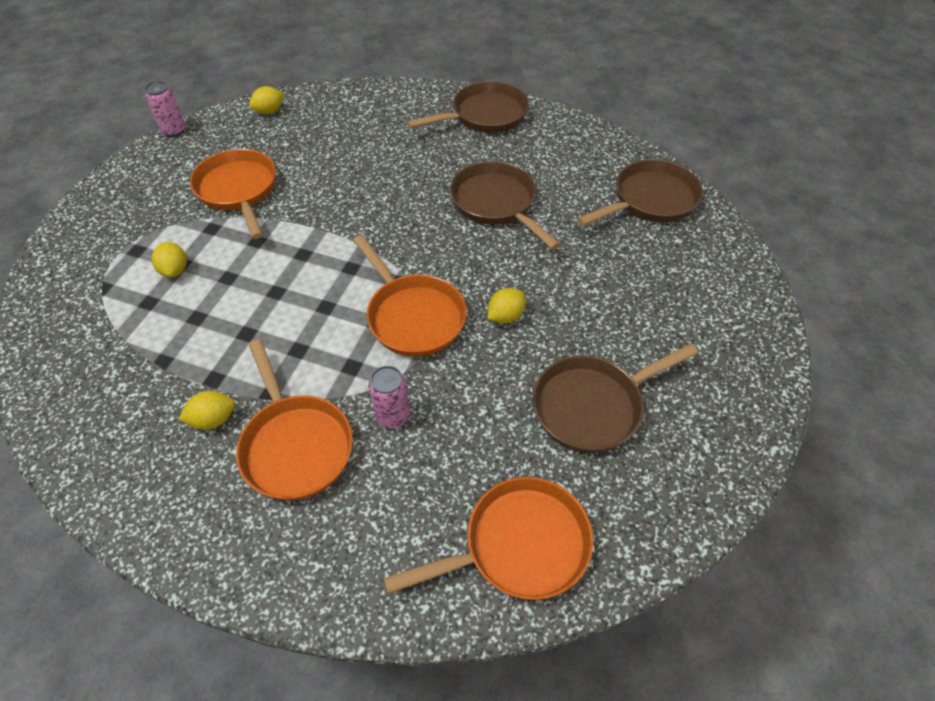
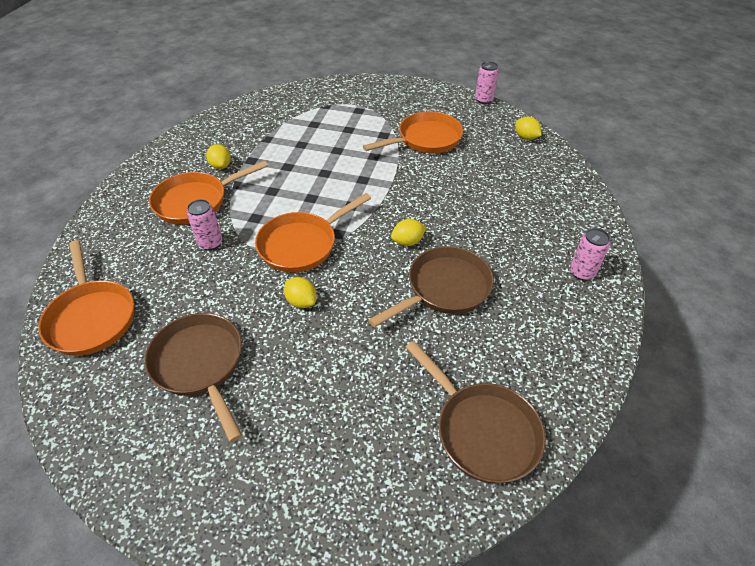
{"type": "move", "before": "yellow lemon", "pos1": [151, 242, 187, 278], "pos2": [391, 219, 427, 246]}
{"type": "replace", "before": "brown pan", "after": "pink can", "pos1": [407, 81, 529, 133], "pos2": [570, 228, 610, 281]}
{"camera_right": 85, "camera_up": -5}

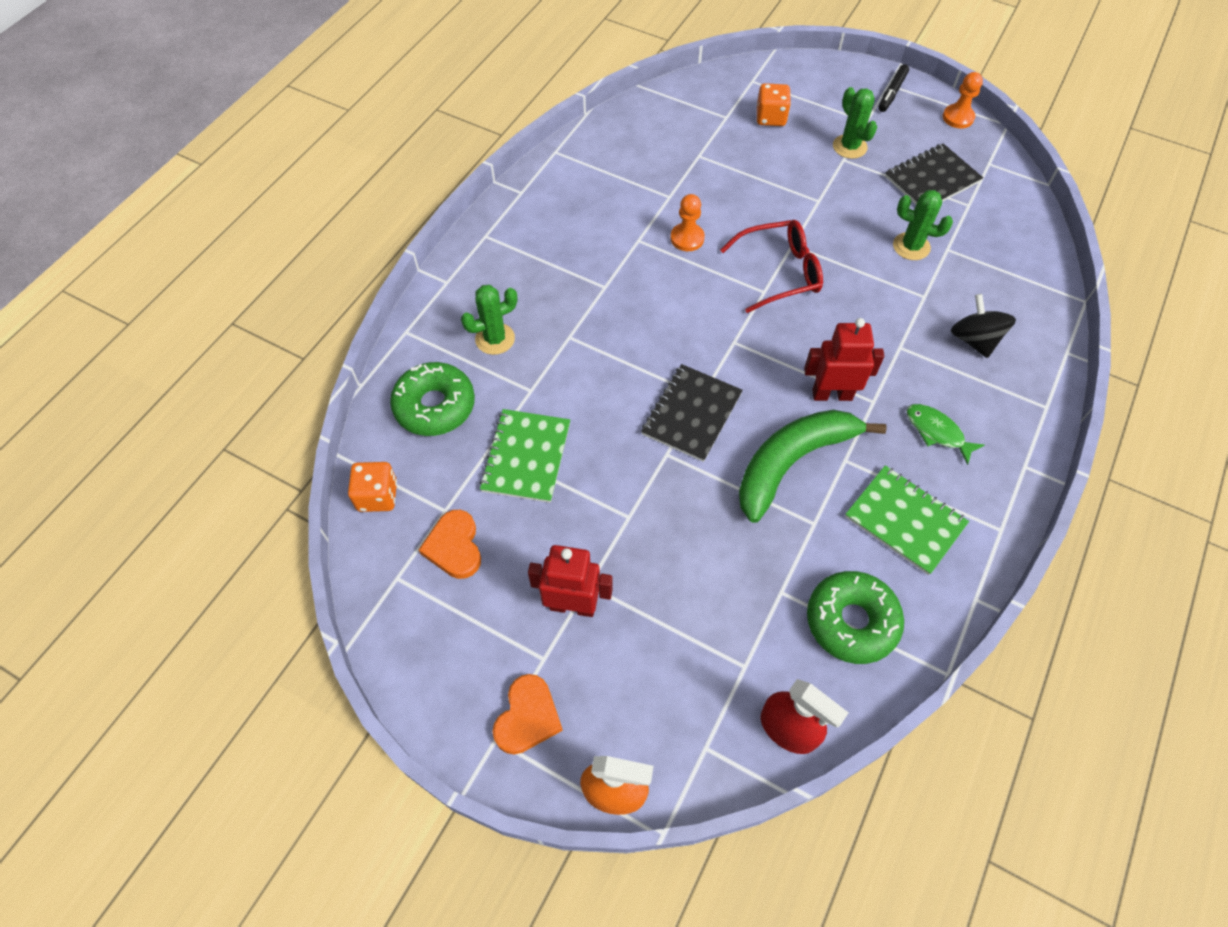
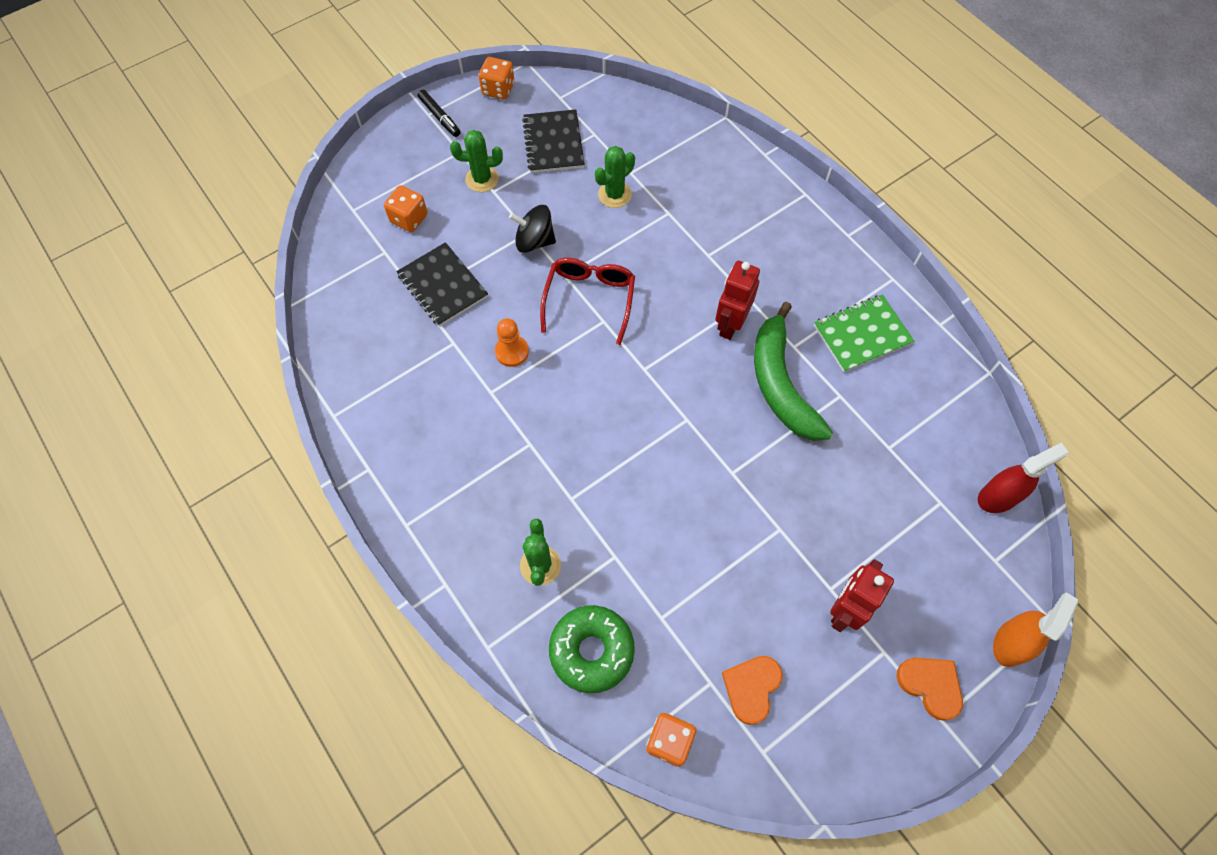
{"type": "move", "before": "black notebook", "pos1": [641, 364, 743, 462], "pos2": [396, 242, 488, 327]}
{"type": "replace", "before": "orange pawn", "after": "orange dice", "pos1": [943, 72, 983, 129], "pos2": [479, 57, 515, 100]}
{"type": "move", "before": "black spinning top", "pos1": [951, 294, 1016, 358], "pos2": [509, 205, 556, 253]}
{"type": "rotate", "before": "orange heart", "pos1": [419, 510, 481, 579], "pos2": [722, 656, 783, 725], "turn": 105}
{"type": "delete", "before": "green notebook", "pos1": [479, 409, 570, 503]}
{"type": "delete", "before": "green donut", "pos1": [807, 571, 904, 664]}
{"type": "delete", "before": "green fish", "pos1": [907, 404, 985, 465]}
{"camera_right": -65, "camera_up": 5}

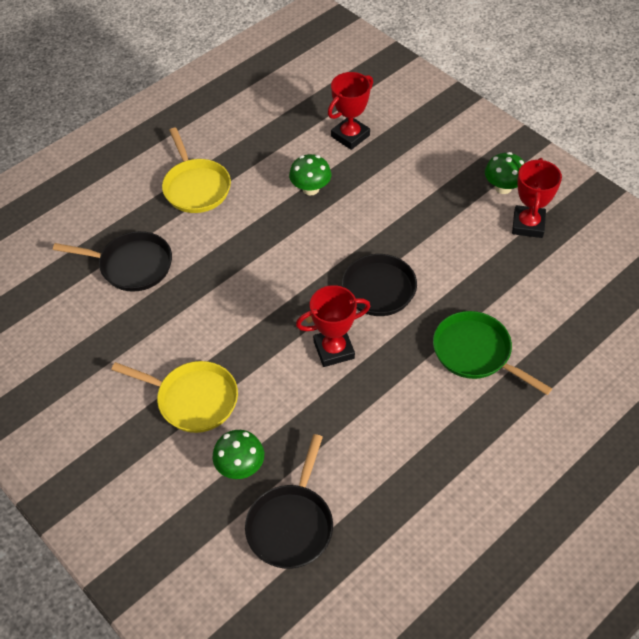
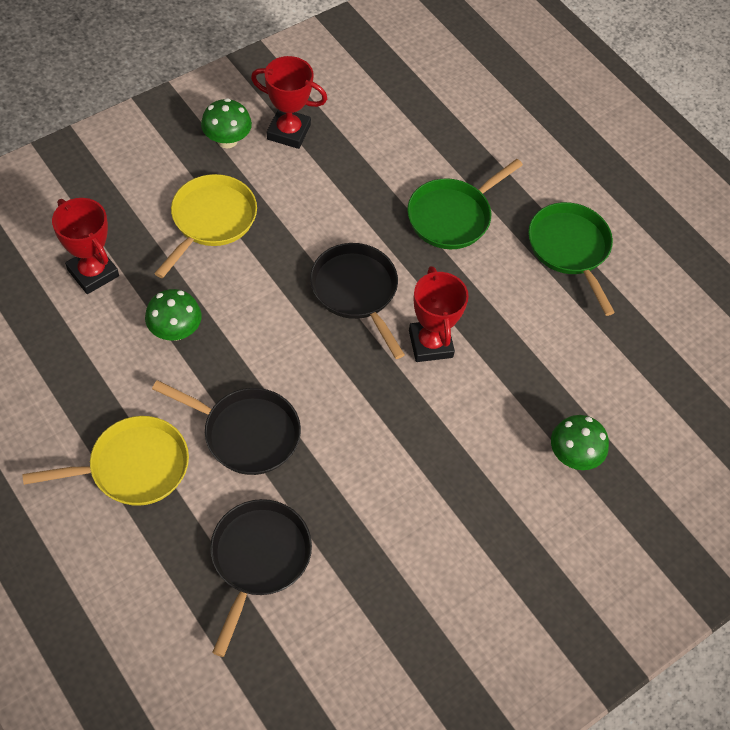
{"type": "move", "before": "black pan", "pos1": [245, 434, 333, 569], "pos2": [152, 380, 301, 475]}
{"type": "move", "before": "yellow pan", "pos1": [111, 361, 238, 433], "pos2": [154, 174, 257, 278]}
{"type": "insert", "after": "green pan", "pos2": [528, 202, 615, 316]}
{"camera_right": -90, "camera_up": 5}

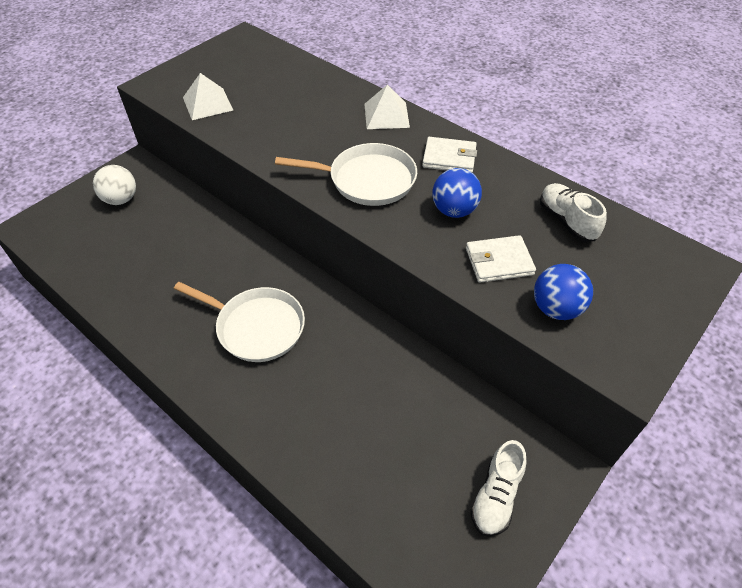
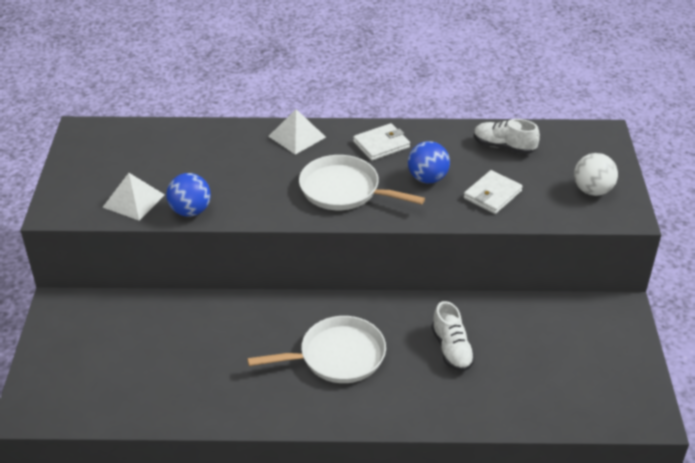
{"type": "move", "before": "blue ball", "pos1": [534, 264, 593, 320], "pos2": [166, 173, 211, 217]}
{"type": "rotate", "before": "white pan", "pos1": [275, 143, 417, 206], "pos2": [299, 155, 425, 210], "turn": -120}
{"type": "move", "before": "white shoe", "pos1": [470, 440, 527, 537], "pos2": [431, 301, 475, 372]}
{"type": "move", "before": "white ball", "pos1": [93, 165, 136, 205], "pos2": [574, 153, 618, 196]}
{"camera_right": -40, "camera_up": -10}

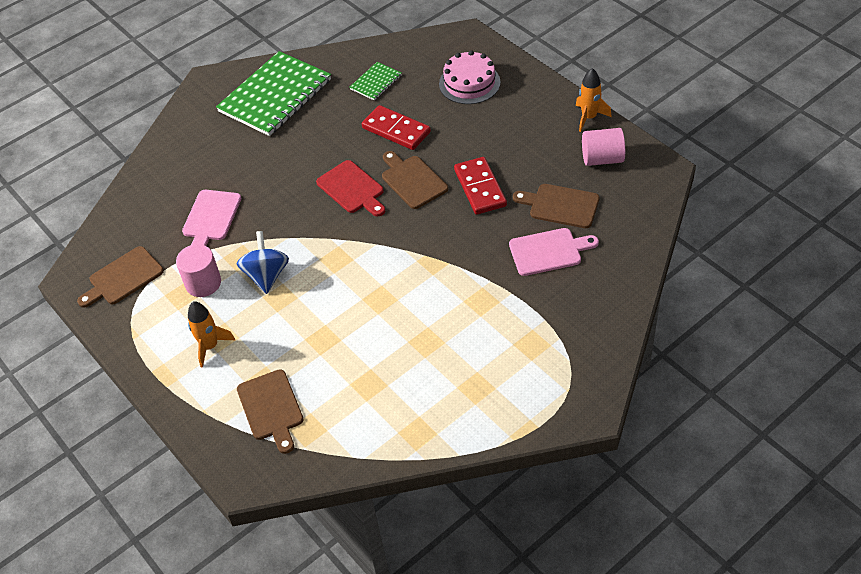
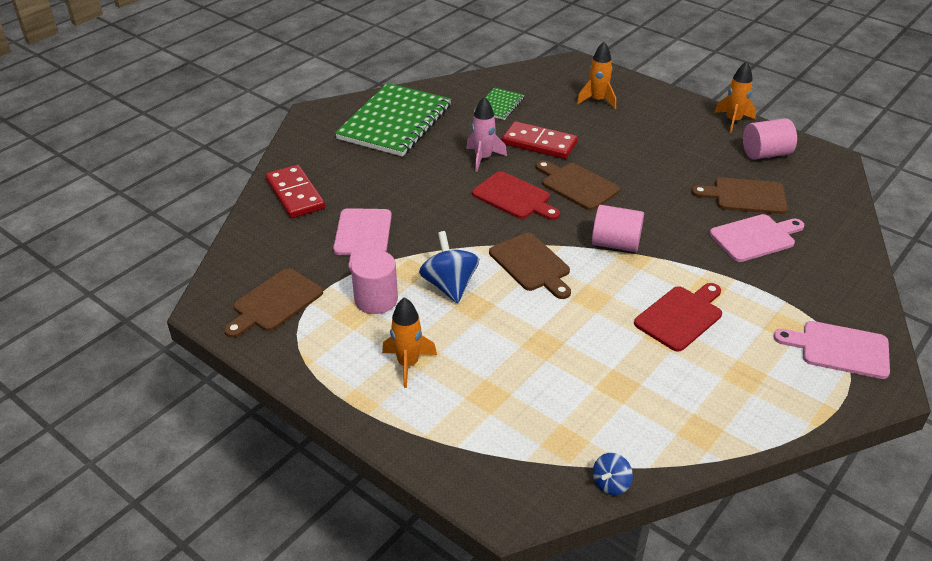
{"type": "move", "before": "red domino", "pos1": [454, 157, 507, 215], "pos2": [265, 165, 325, 218]}
{"type": "insert", "after": "pink rocket", "pos2": [466, 97, 507, 172]}
{"type": "move", "before": "brown cutting board", "pos1": [237, 369, 304, 454], "pos2": [489, 233, 571, 299]}
{"type": "replace", "before": "pink cake", "after": "orange rocket", "pos1": [439, 50, 501, 104], "pos2": [577, 42, 616, 109]}
{"type": "insert", "after": "pink cylinder", "pos2": [592, 205, 644, 252]}
{"type": "insert", "after": "blue spinning top", "pos2": [593, 453, 633, 495]}
{"type": "insert", "after": "red cutting board", "pos2": [634, 283, 722, 352]}
{"type": "insert", "after": "pink cutting board", "pos2": [773, 321, 890, 379]}
{"camera_right": -15, "camera_up": -10}

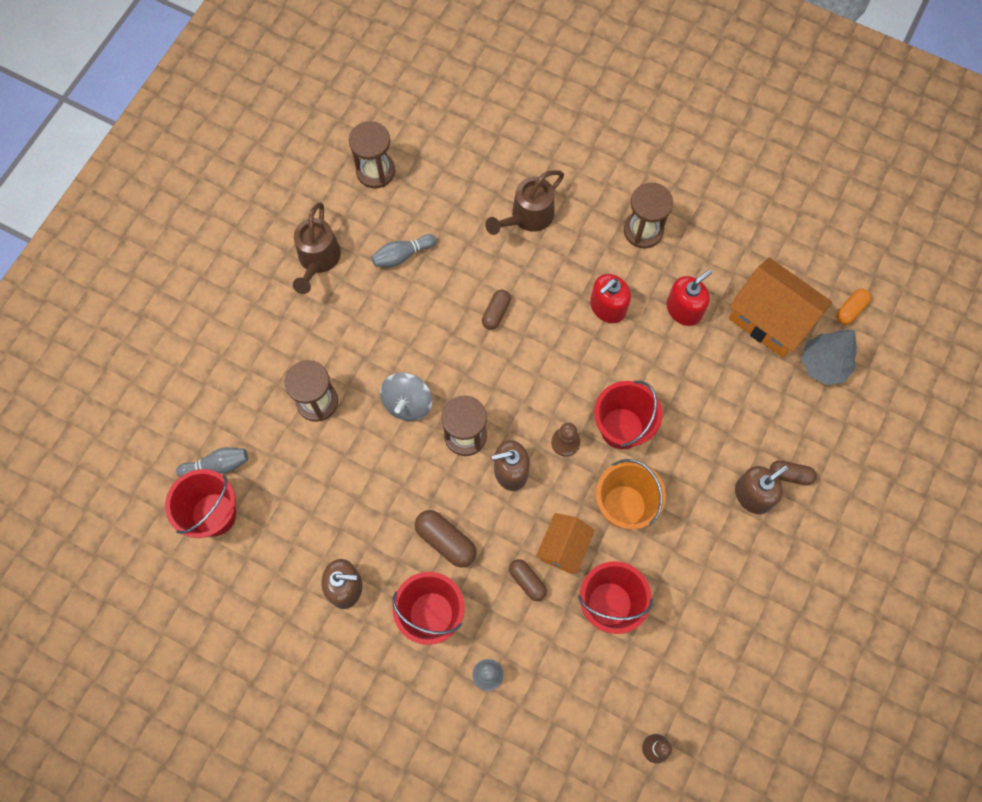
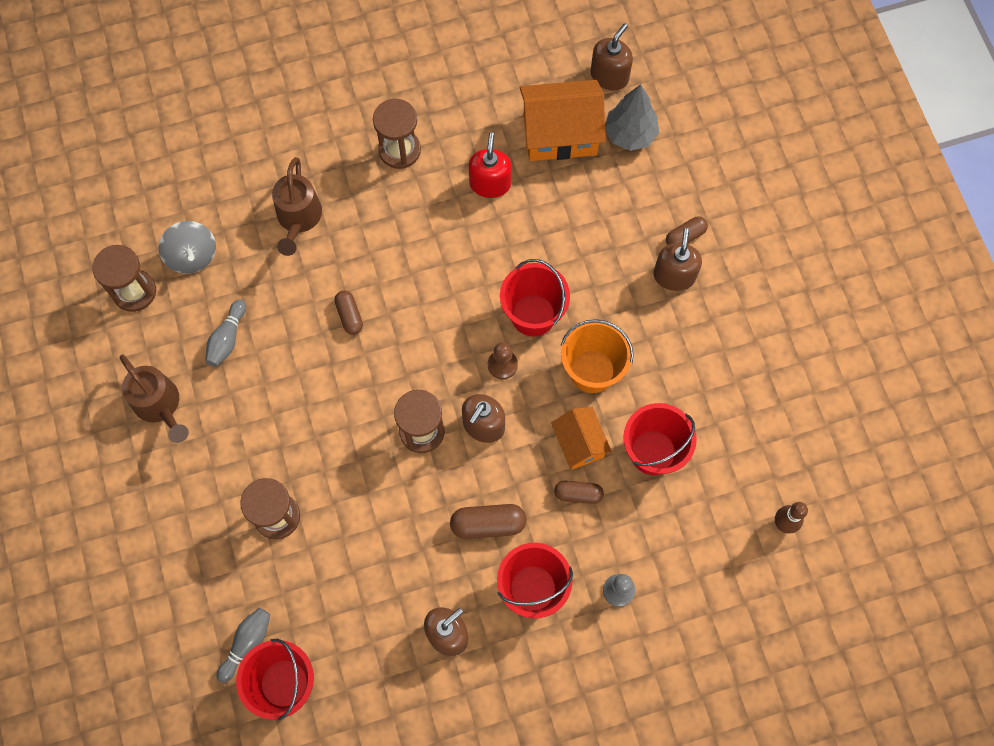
{"type": "move", "before": "grey spinning top", "pos1": [380, 373, 432, 421], "pos2": [158, 221, 216, 274]}
{"type": "replace", "before": "orange capsule", "after": "brown soap dispenser", "pos1": [836, 289, 871, 324], "pos2": [591, 23, 633, 91]}
{"type": "delete", "before": "red soap dispenser", "pos1": [590, 274, 631, 323]}
{"camera_right": -45, "camera_up": 0}

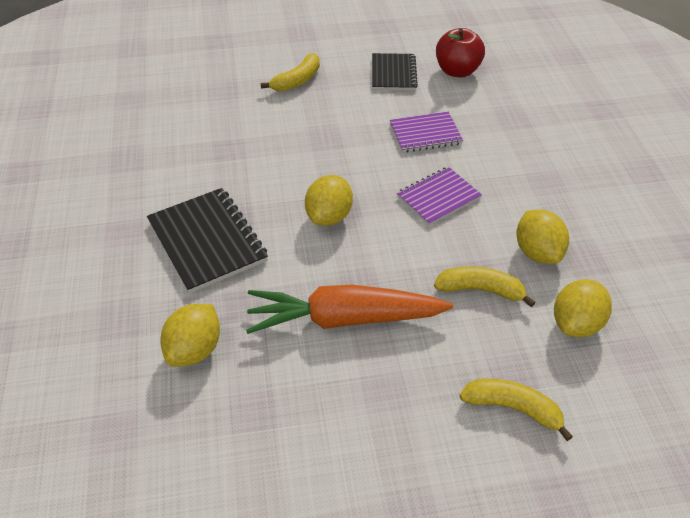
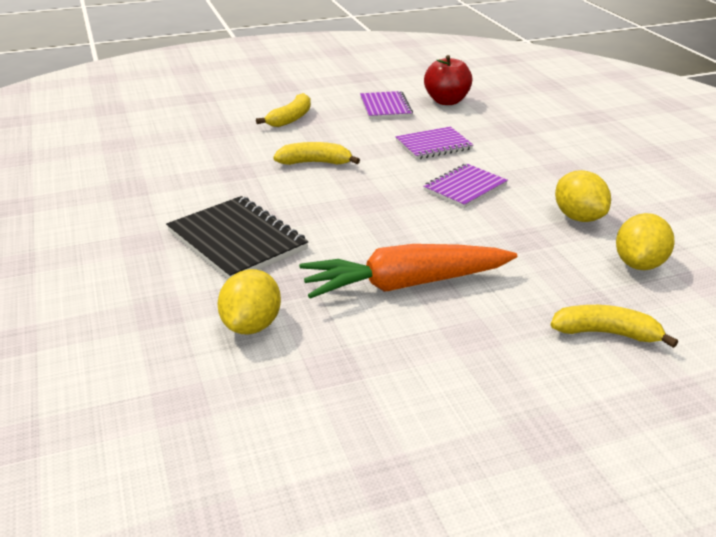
{"type": "move", "before": "yellow banana", "pos1": [434, 266, 536, 307], "pos2": [273, 142, 360, 165]}
{"type": "recolor", "before": "black notebook", "after": "purple notebook", "pos1": [372, 53, 418, 90], "pos2": [360, 91, 413, 119]}
{"type": "delete", "before": "yellow lemon", "pos1": [305, 175, 353, 226]}
{"camera_right": -10, "camera_up": -15}

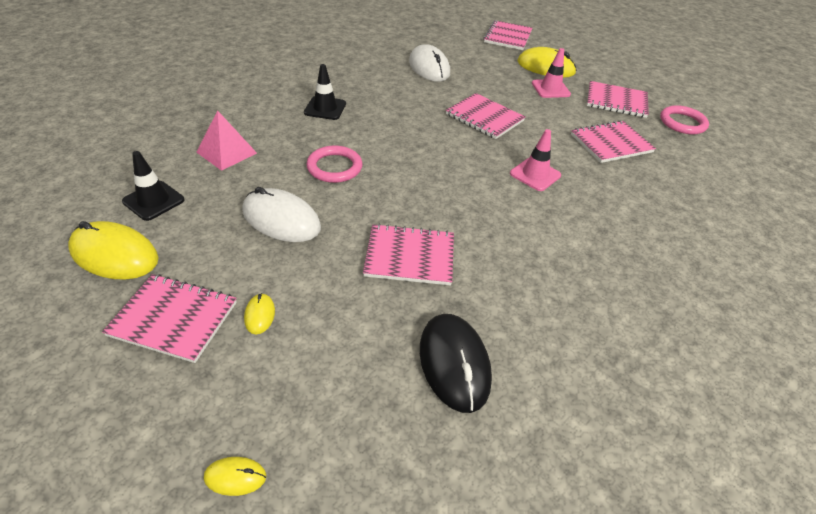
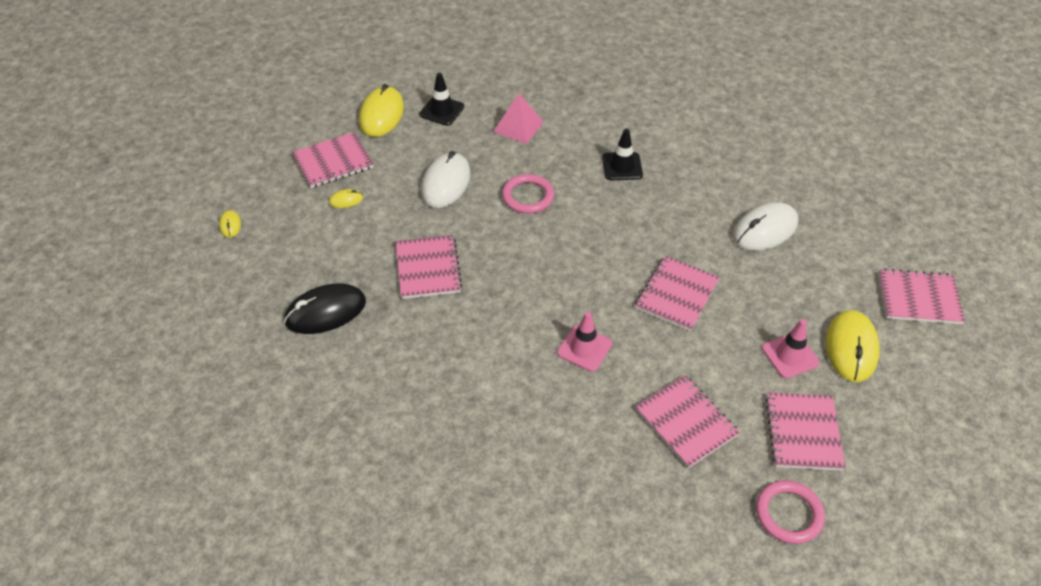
{"type": "rotate", "before": "pink notebook", "pos1": [102, 274, 237, 363], "pos2": [292, 132, 374, 188], "turn": 60}
{"camera_right": 80, "camera_up": 5}

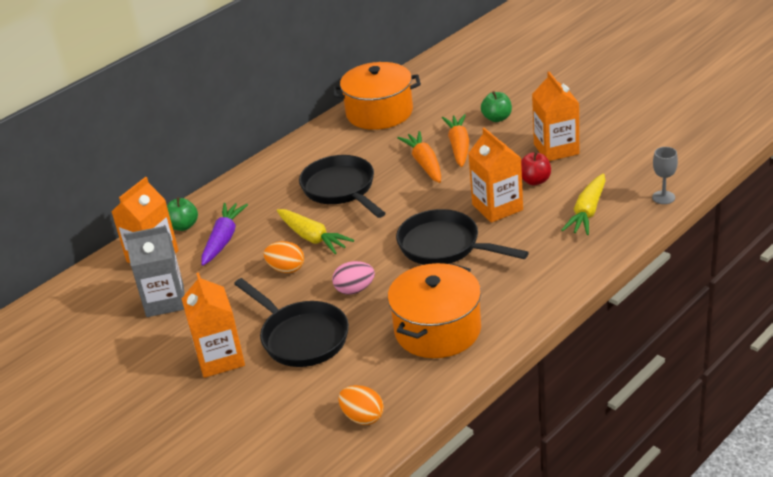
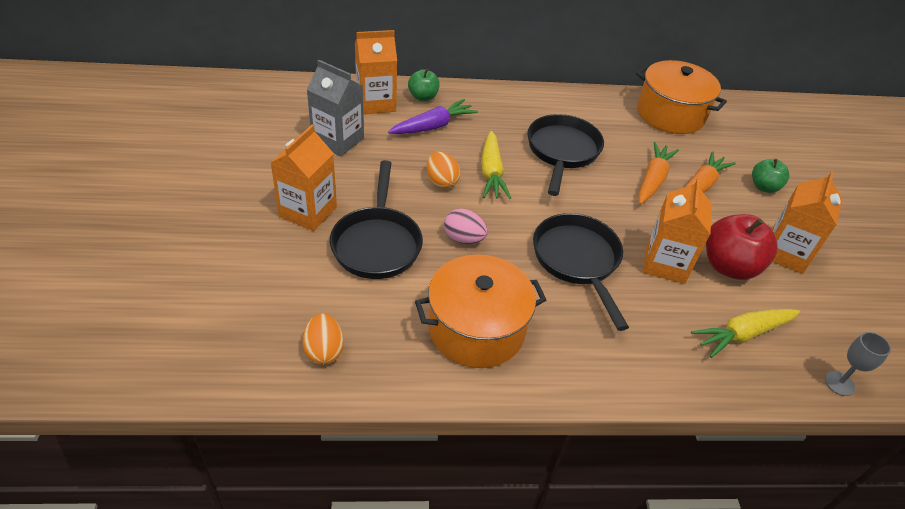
{"type": "resize", "before": "red apple", "pos1": [521, 151, 551, 185], "pos2": [706, 214, 777, 280], "scale": 1.7}
{"camera_right": 35, "camera_up": 10}

